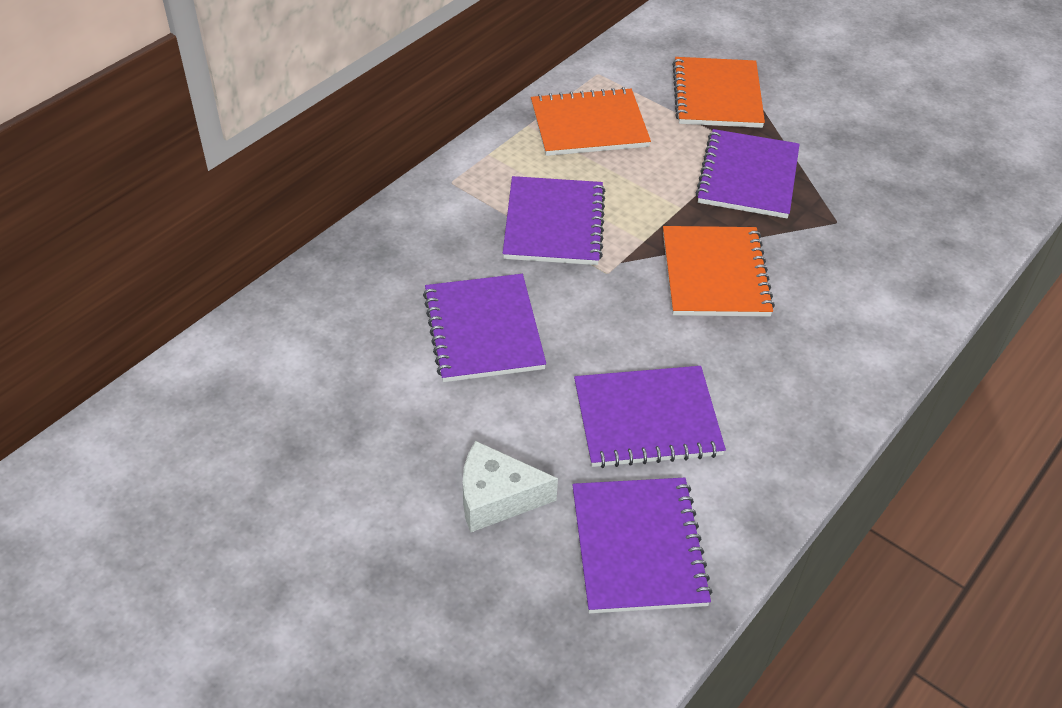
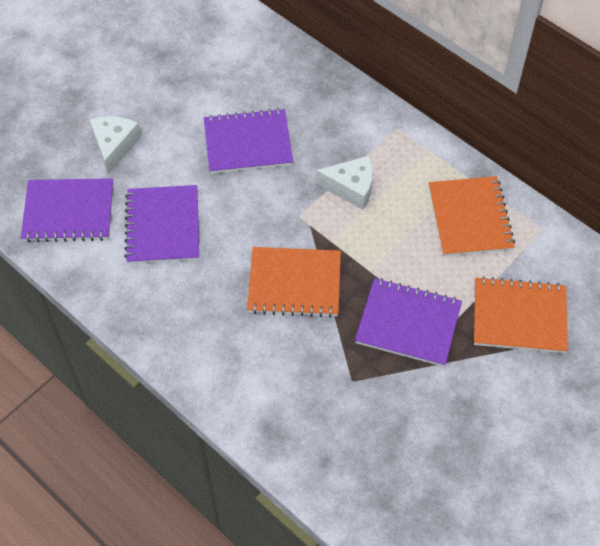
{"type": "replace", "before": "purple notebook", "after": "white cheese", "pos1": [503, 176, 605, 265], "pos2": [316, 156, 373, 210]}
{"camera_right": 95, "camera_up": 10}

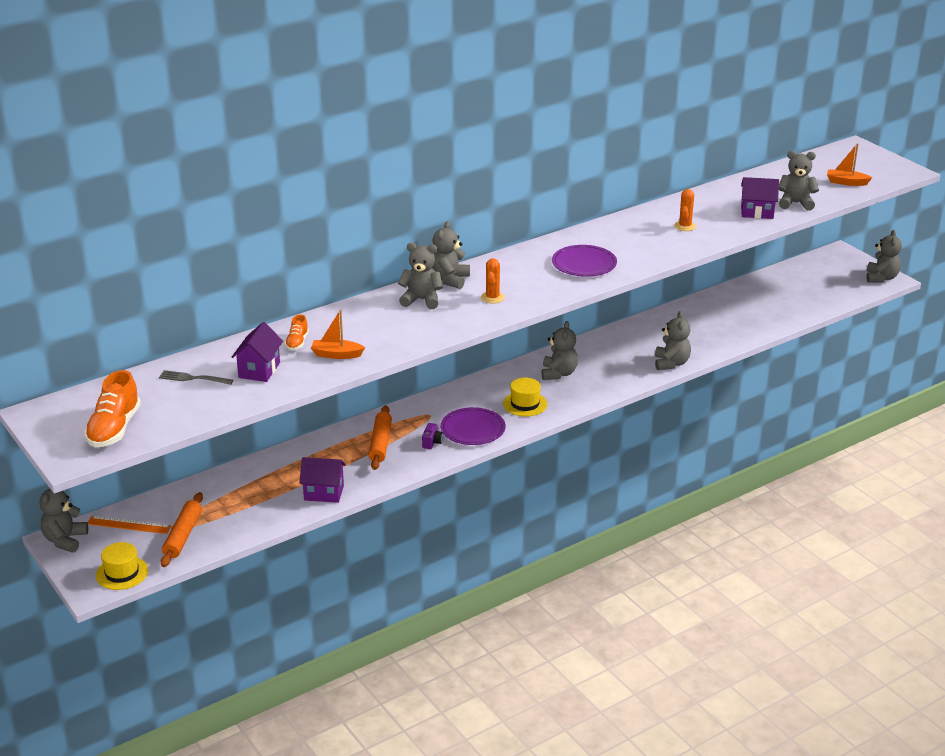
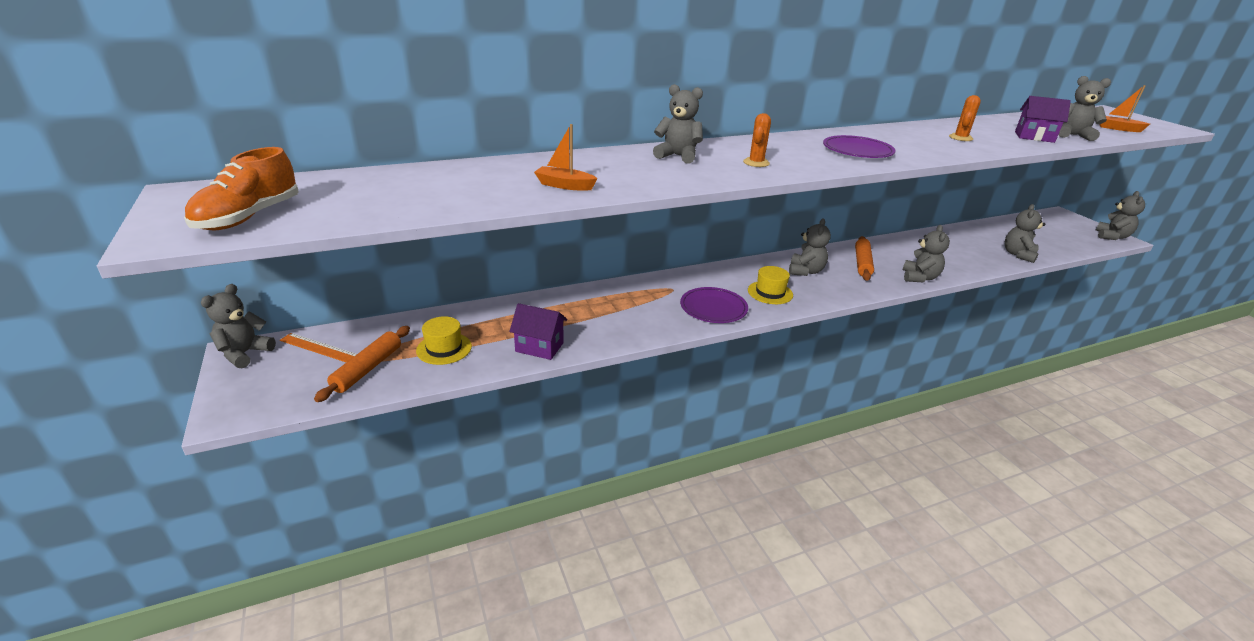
{"type": "move", "before": "yellow hat", "pos1": [96, 542, 148, 590], "pos2": [416, 316, 472, 365]}
{"type": "move", "before": "orange rolling pin", "pos1": [368, 406, 392, 470], "pos2": [855, 236, 874, 281]}
{"type": "move", "before": "grey teddy bear", "pos1": [432, 221, 470, 289], "pos2": [1005, 204, 1046, 263]}
{"type": "delete", "before": "grey fork", "pos1": [159, 370, 233, 385]}
{"type": "delete", "before": "purple house", "pos1": [232, 322, 283, 382]}
{"type": "delete", "before": "orange shoe", "pos1": [285, 314, 309, 350]}
{"type": "delete", "before": "purple camera", "pos1": [422, 423, 443, 449]}
{"camera_right": 10, "camera_up": 0}

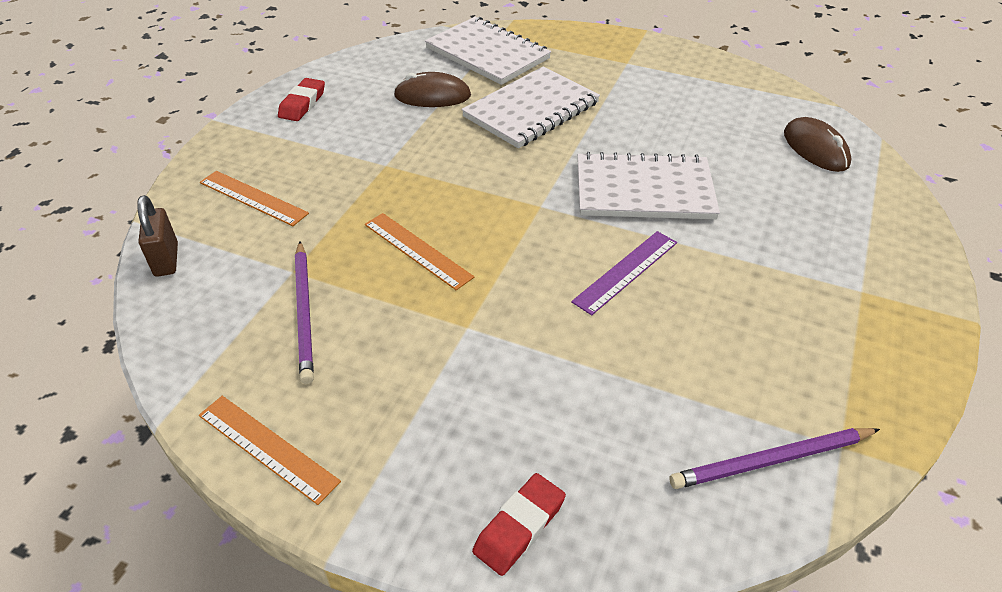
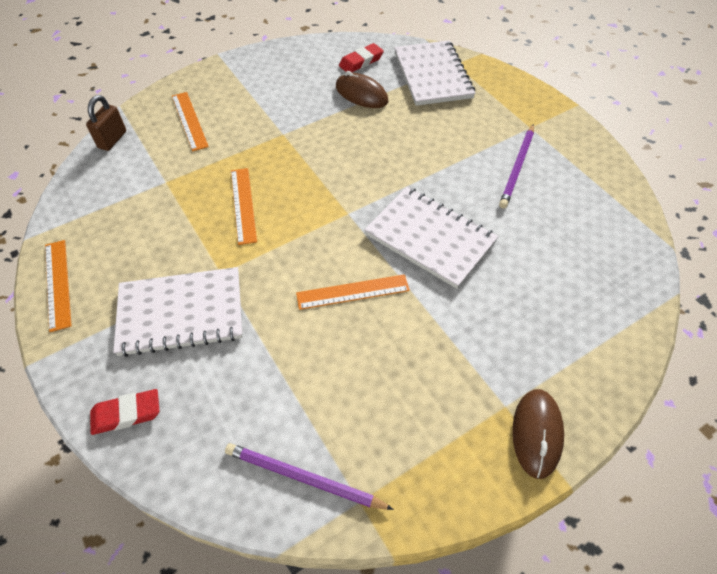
{"type": "move", "before": "white notebook", "pos1": [461, 66, 600, 148], "pos2": [113, 267, 243, 357]}
{"type": "recolor", "before": "purple ruler", "after": "orange ruler", "pos1": [571, 231, 677, 315], "pos2": [296, 274, 410, 310]}
{"type": "move", "before": "red eraser", "pos1": [278, 78, 325, 121], "pos2": [339, 43, 384, 72]}
{"type": "move", "before": "purple pencil", "pos1": [295, 241, 314, 384], "pos2": [499, 124, 534, 208]}
{"type": "move", "before": "brown mouse", "pos1": [784, 117, 851, 172], "pos2": [512, 389, 564, 479]}
{"camera_right": 35, "camera_up": 10}

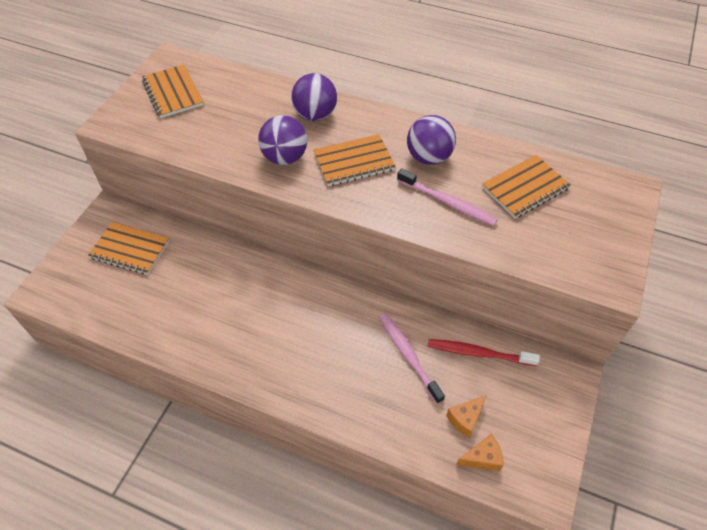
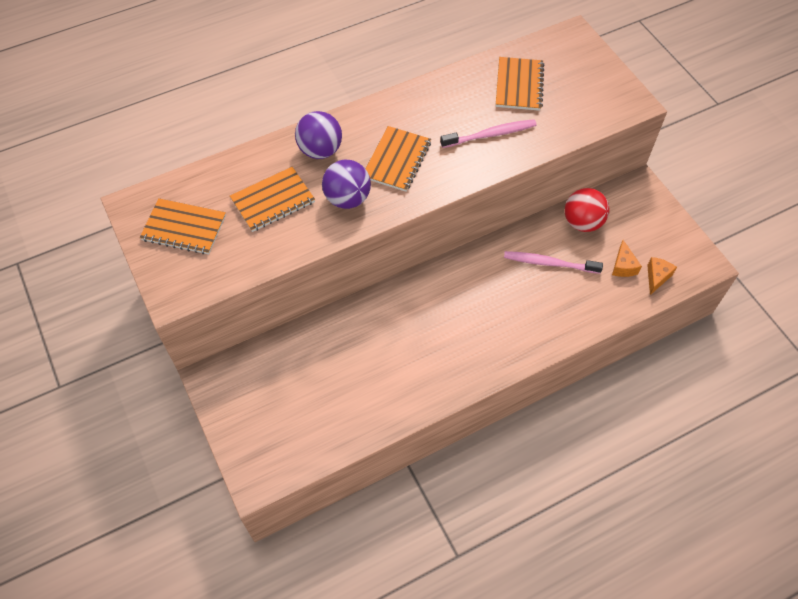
{"type": "move", "before": "orange notebook", "pos1": [88, 222, 170, 275], "pos2": [230, 167, 315, 232]}
{"type": "replace", "before": "red toothbrush", "after": "red ball", "pos1": [428, 339, 540, 366], "pos2": [565, 188, 610, 232]}
{"type": "delete", "before": "purple ball", "pos1": [407, 115, 456, 165]}
{"camera_right": -50, "camera_up": 5}

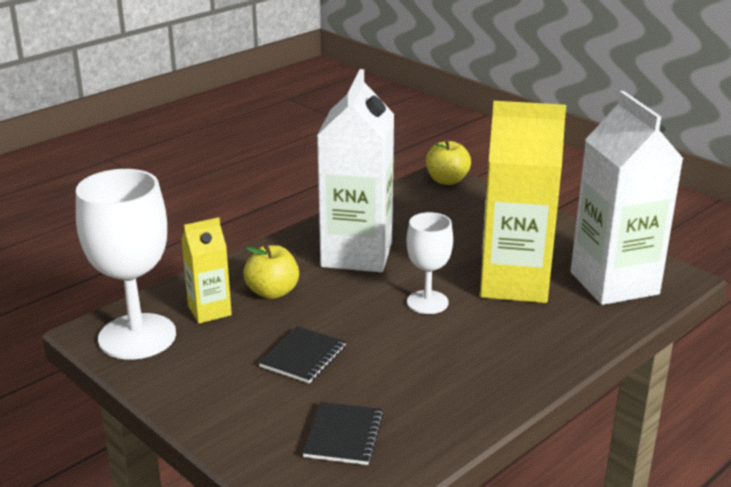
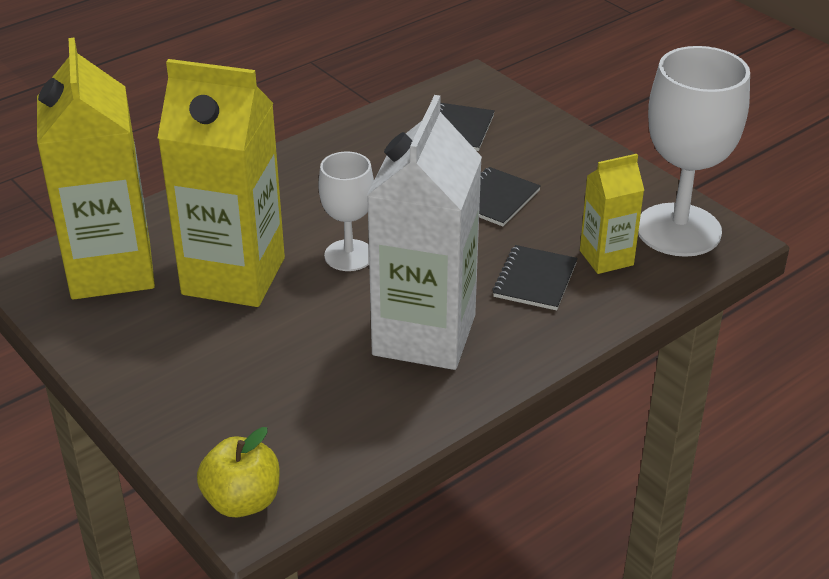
{"type": "recolor", "before": "white carton", "after": "yellow carton", "pos1": [571, 91, 683, 305], "pos2": [37, 38, 155, 300]}
{"type": "replace", "before": "yellow apple", "after": "black notebook", "pos1": [243, 244, 299, 299], "pos2": [492, 245, 578, 311]}
{"camera_right": -175, "camera_up": 10}

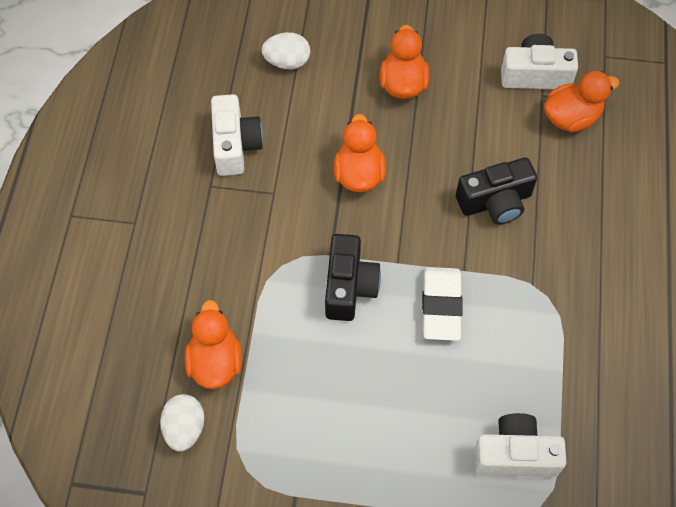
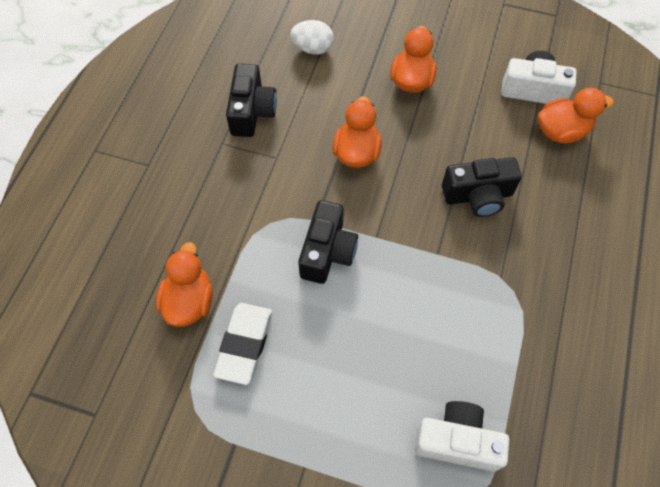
{"type": "move", "before": "white eraser", "pos1": [422, 267, 463, 341], "pos2": [213, 303, 272, 385]}
{"type": "recolor", "before": "white camera", "after": "black camera", "pos1": [211, 94, 263, 176], "pos2": [226, 63, 277, 137]}
{"type": "delete", "before": "white egg", "pos1": [160, 394, 205, 452]}
{"camera_right": 10, "camera_up": 0}

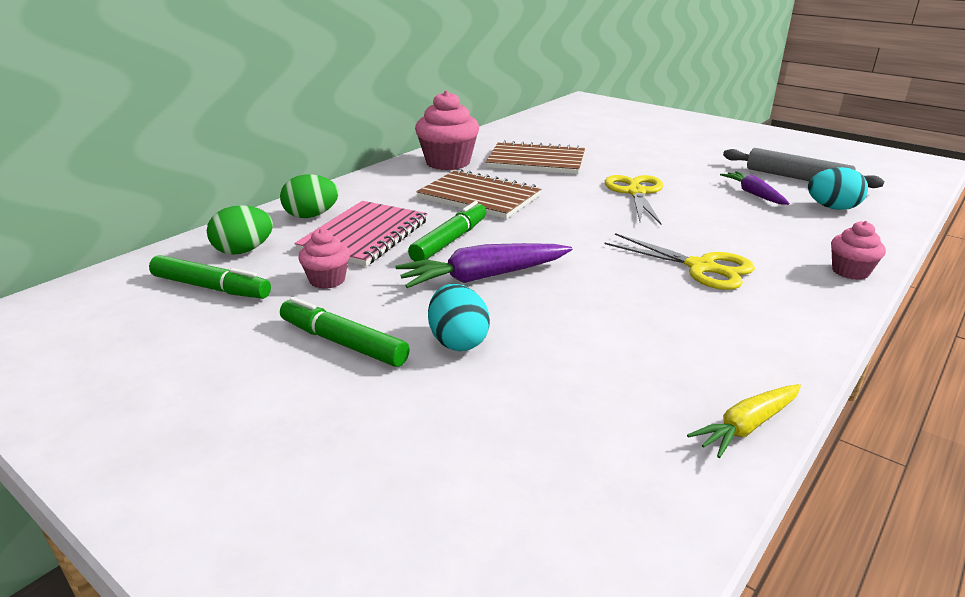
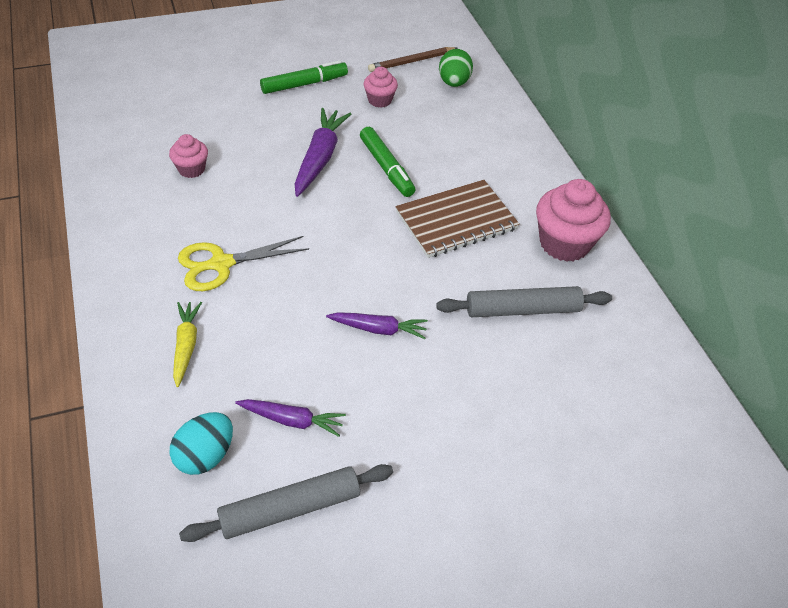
{"type": "move", "before": "pink cupcake", "pos1": [831, 221, 886, 280], "pos2": [169, 134, 208, 178]}
{"type": "move", "before": "yellow carrot", "pos1": [687, 384, 801, 458], "pos2": [173, 302, 202, 387]}
{"type": "replace", "before": "yellow scissors", "after": "purple carrot", "pos1": [605, 175, 663, 224], "pos2": [326, 312, 428, 339]}
{"type": "replace", "before": "green marker", "after": "brown pencil", "pos1": [149, 255, 271, 299], "pos2": [368, 47, 457, 72]}
{"type": "replace", "before": "brown notebook", "after": "grey rolling pin", "pos1": [486, 140, 585, 174], "pos2": [436, 286, 612, 317]}
{"type": "delete", "before": "green egg", "pos1": [280, 174, 339, 218]}
{"type": "delete", "before": "pink notebook", "pos1": [294, 201, 427, 266]}
{"type": "delete", "before": "turquoise egg", "pos1": [428, 284, 490, 351]}
{"camera_right": 120, "camera_up": 20}

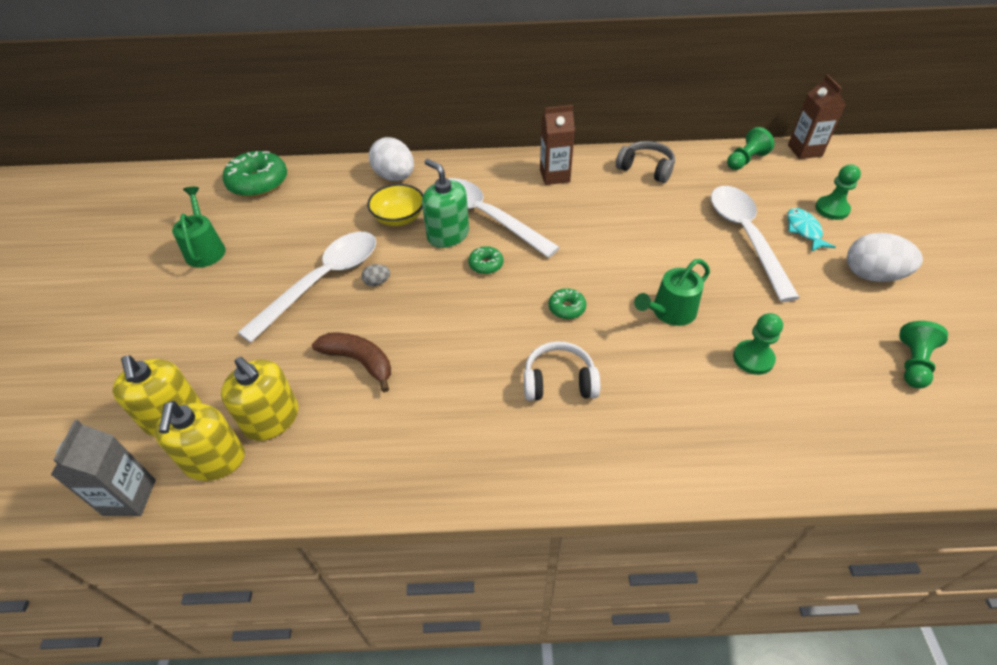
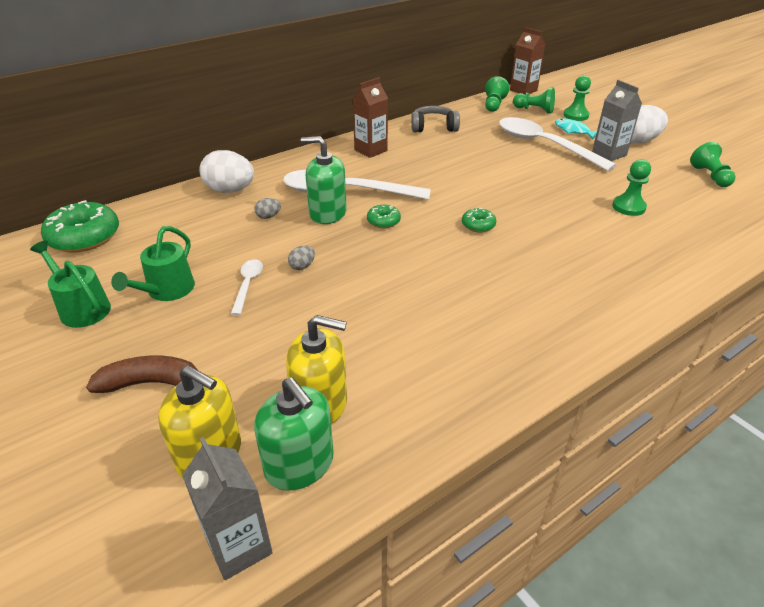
{"type": "move", "before": "brown banana", "pos1": [312, 333, 391, 392], "pos2": [86, 355, 198, 393]}
{"type": "move", "before": "green watering can", "pos1": [634, 259, 710, 326], "pos2": [111, 226, 195, 301]}
{"type": "resize", "before": "white spoon", "pos1": [237, 232, 376, 343], "pos2": [231, 259, 263, 315], "scale": 0.45}
{"type": "replace", "before": "yellow bowl", "after": "grey egg", "pos1": [367, 184, 423, 226], "pos2": [254, 198, 281, 219]}
{"type": "recolor", "before": "yellow soap dispenser", "after": "green soap dispenser", "pos1": [154, 401, 245, 481], "pos2": [254, 377, 334, 491]}
{"type": "insert", "after": "green pawn", "pos2": [513, 87, 555, 113]}
{"type": "insert", "after": "grey carton", "pos2": [592, 80, 642, 161]}
{"type": "delete", "before": "white headphones", "pos1": [524, 341, 600, 401]}
{"camera_right": -35, "camera_up": -10}

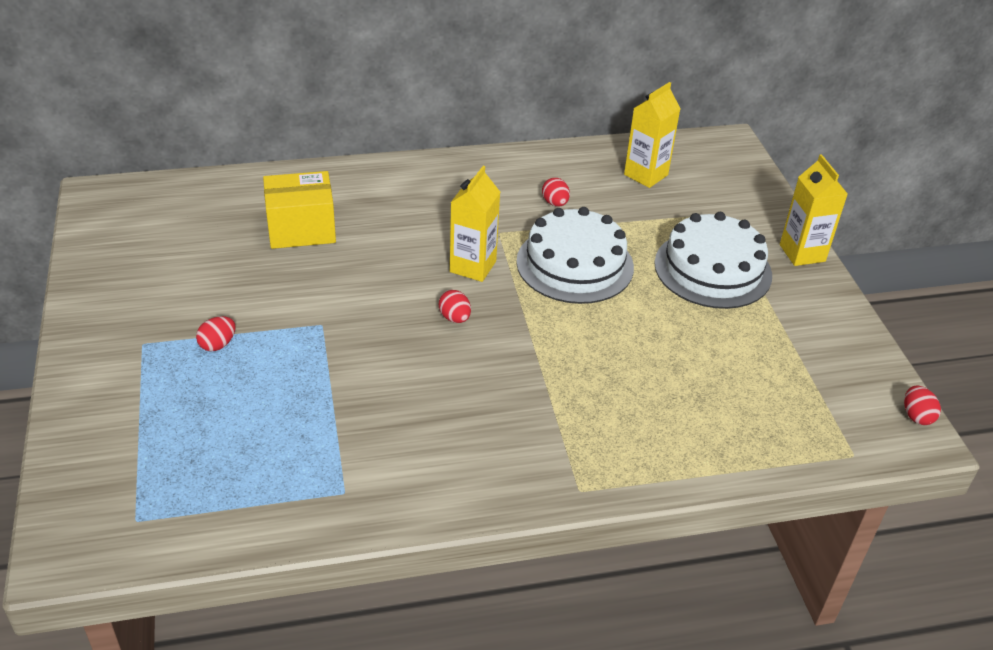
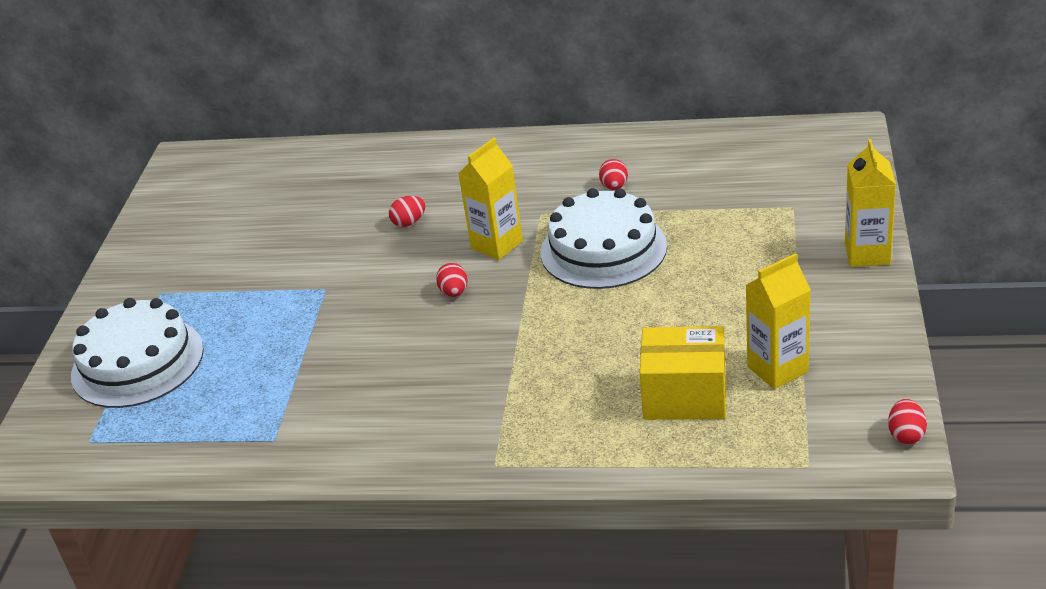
{"type": "move", "before": "white cake", "pos1": [654, 212, 772, 309], "pos2": [71, 298, 204, 408]}
{"type": "move", "before": "red egg", "pos1": [196, 316, 236, 351], "pos2": [389, 196, 425, 227]}
{"type": "move", "before": "yellow box", "pos1": [263, 171, 336, 249], "pos2": [640, 326, 726, 420]}
{"type": "move", "before": "yellow carton", "pos1": [624, 82, 681, 188], "pos2": [746, 253, 811, 389]}
{"camera_right": 25, "camera_up": -5}

